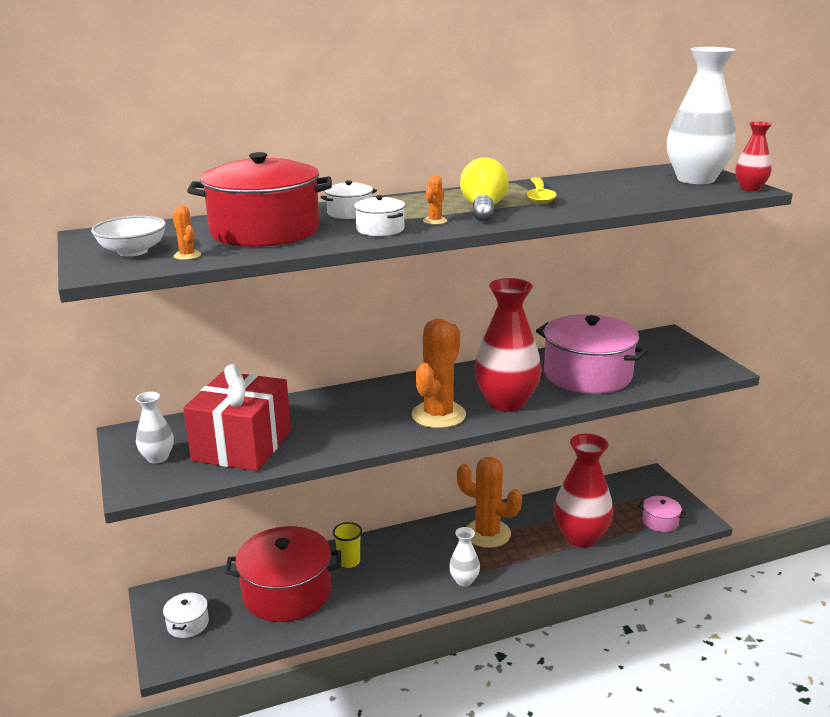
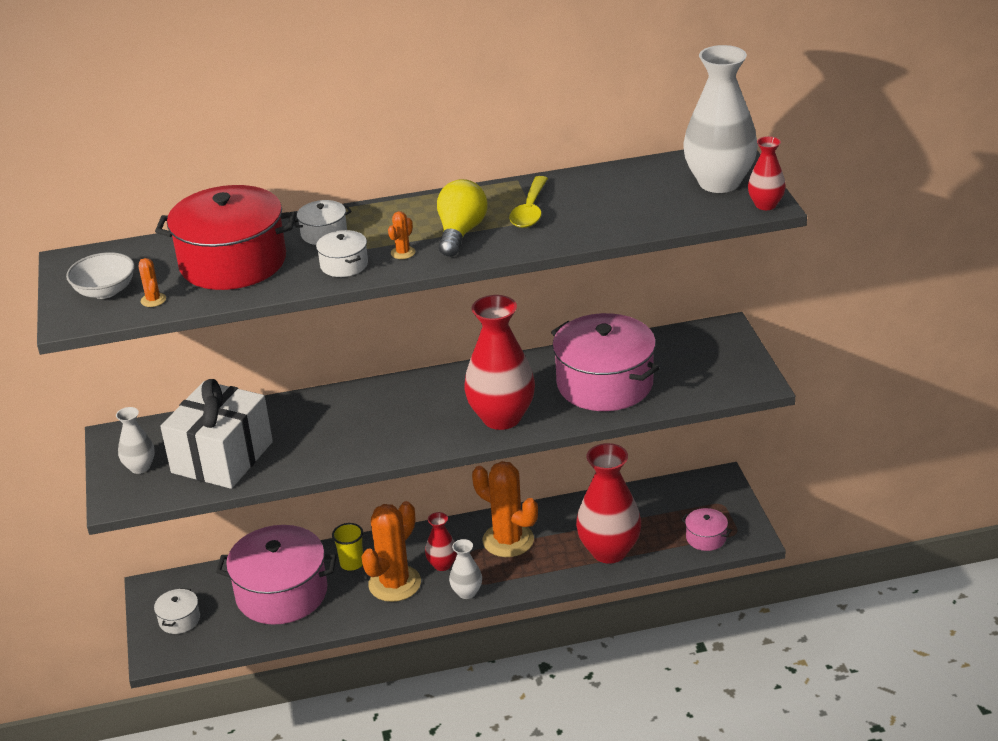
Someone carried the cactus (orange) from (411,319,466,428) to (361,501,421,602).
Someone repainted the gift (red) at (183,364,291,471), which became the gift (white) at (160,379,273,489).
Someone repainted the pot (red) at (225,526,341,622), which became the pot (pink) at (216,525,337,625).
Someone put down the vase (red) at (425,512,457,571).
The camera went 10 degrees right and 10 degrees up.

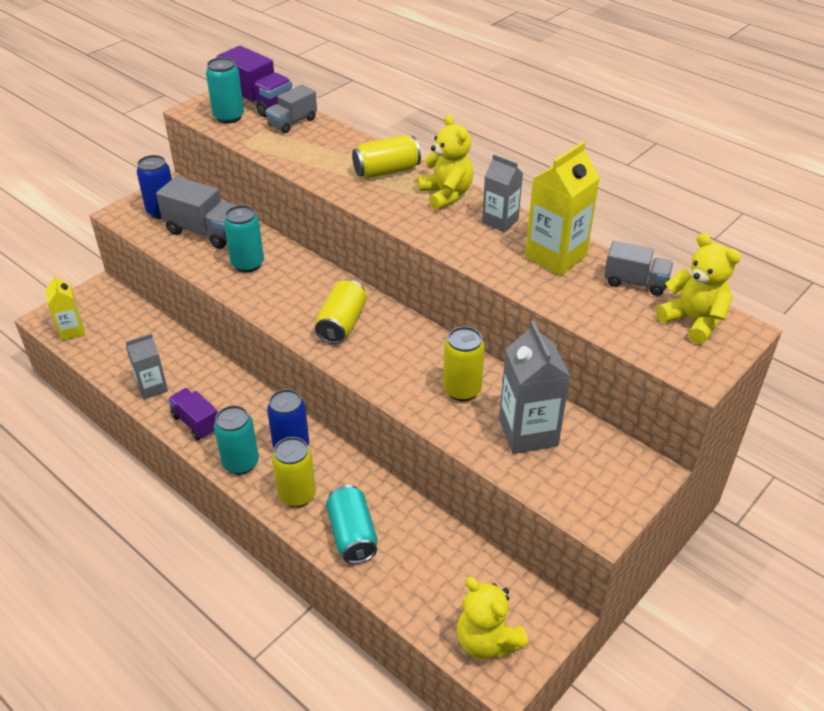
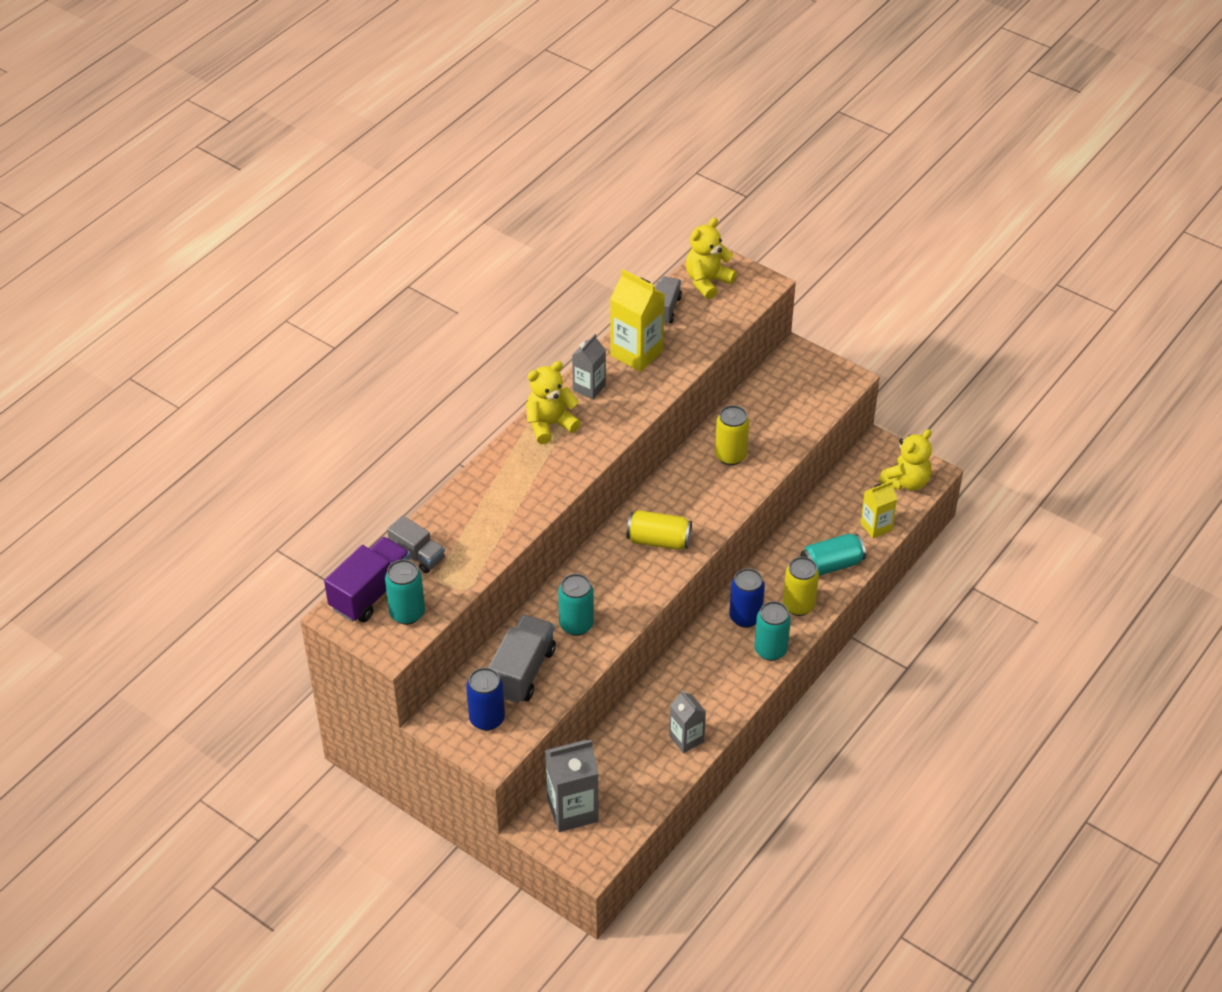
Someone took away the can (yellow) at (352,135,421,179).
Someone carried the carton (yellow) from (45,274,85,341) to (860,481,897,538).
Someone carried the carton (grey) from (499,321,571,454) to (545,740,599,832).
Someone took away the truck (purple) at (168,388,218,441).
The camera went 95 degrees left and 5 degrees up.

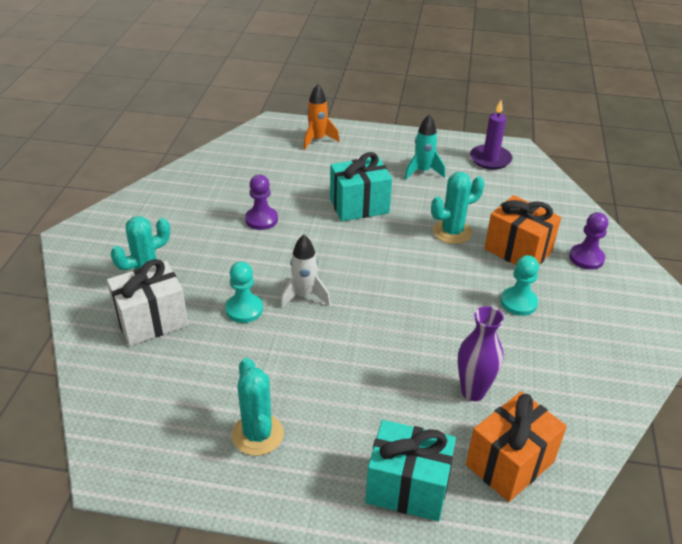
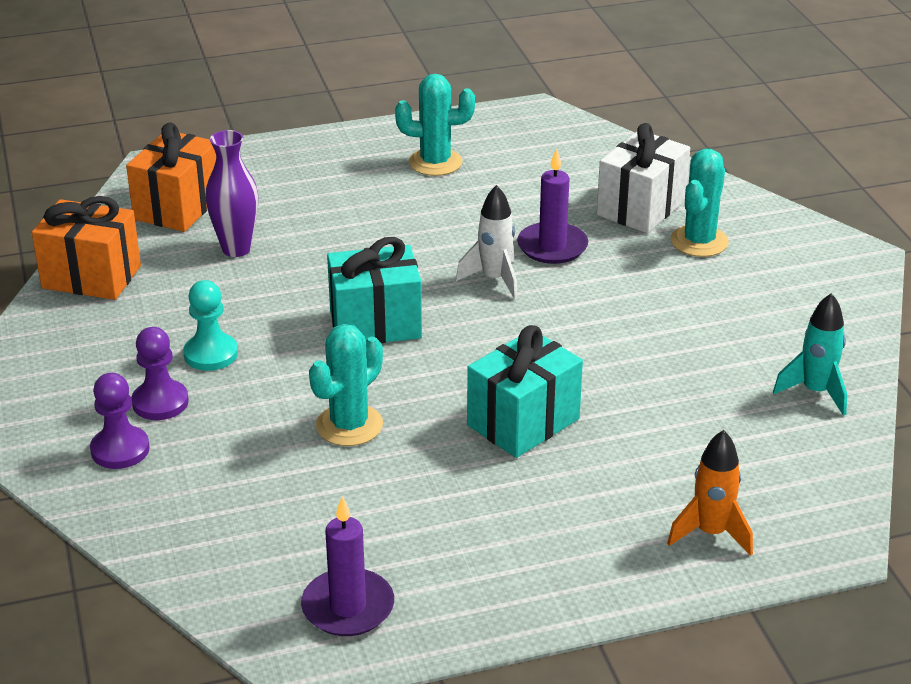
Someone carried the rocket (turquoise) from (405,114,445,179) to (773,293,847,416).
Someone carried the pawn (purple) from (245,175,278,230) to (132,327,189,420).
Someone carried the gift (orange) from (484,195,561,265) to (32,196,141,300).
Someone swapped the pawn (turquoise) at (225,262,263,323) for the candle (purple) at (517,148,588,264).
Someone rotated the cactus (turquoise) at (232,358,284,456) by 45 degrees counterclockwise.
Someone carried the gift (turquoise) from (365,420,456,521) to (327,237,422,343).
The camera went 155 degrees right and 5 degrees down.

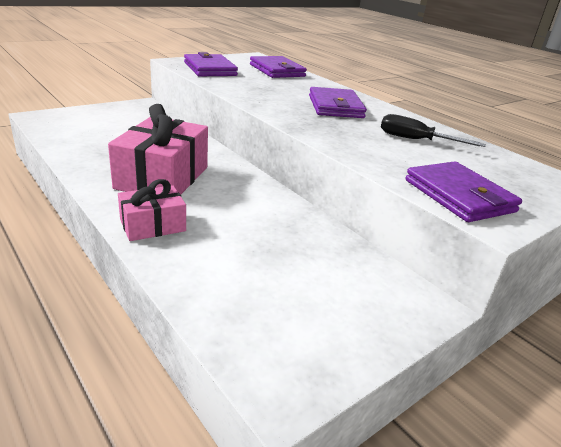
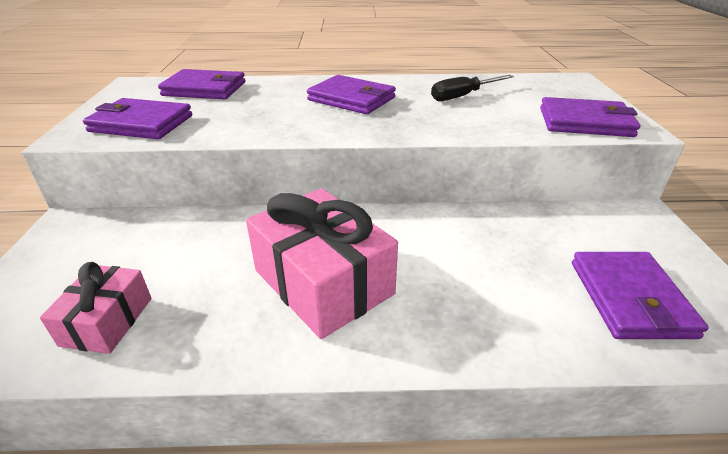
Someone carried the gift (pink) from (118,179,186,241) to (40,262,152,354).
Someone put down the wallet (purple) at (572,252,709,339).
The camera went 50 degrees left and 5 degrees up.

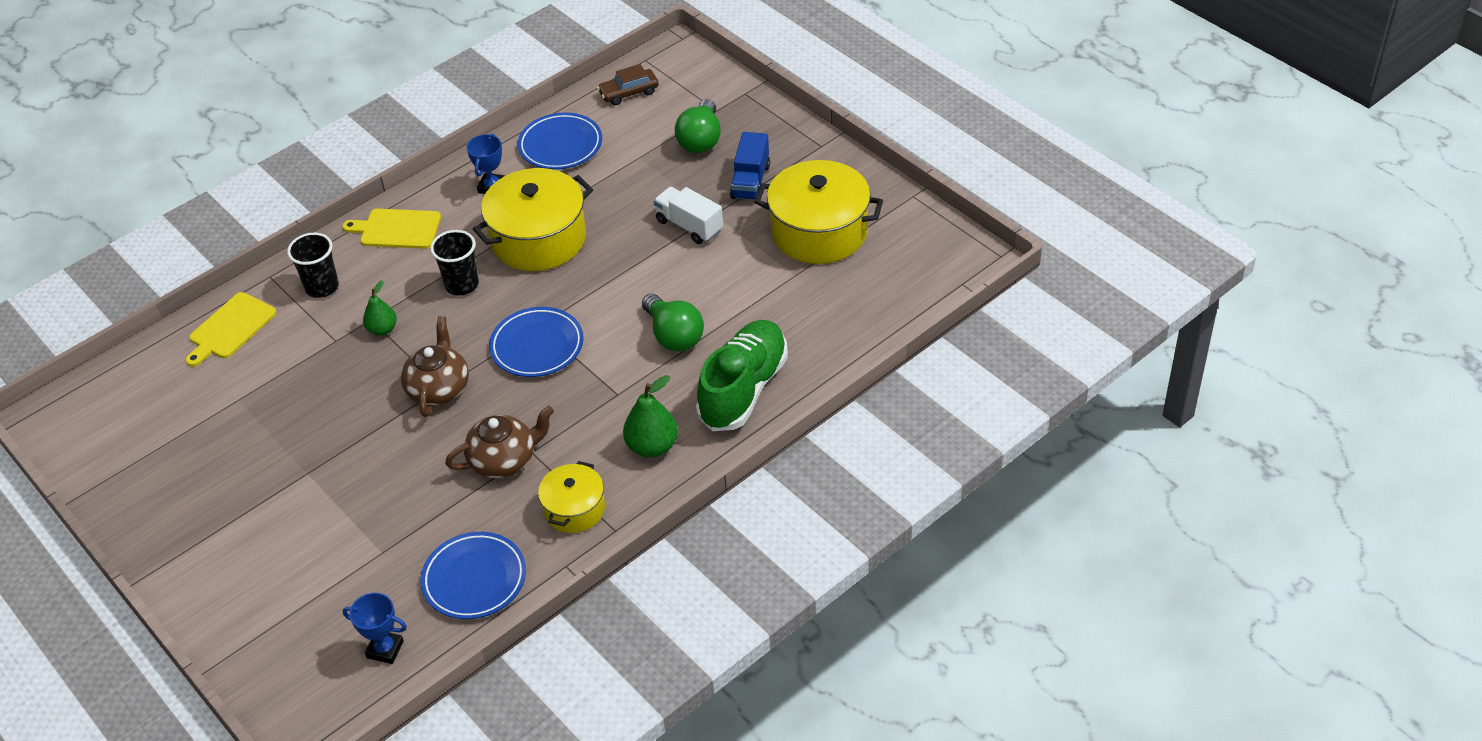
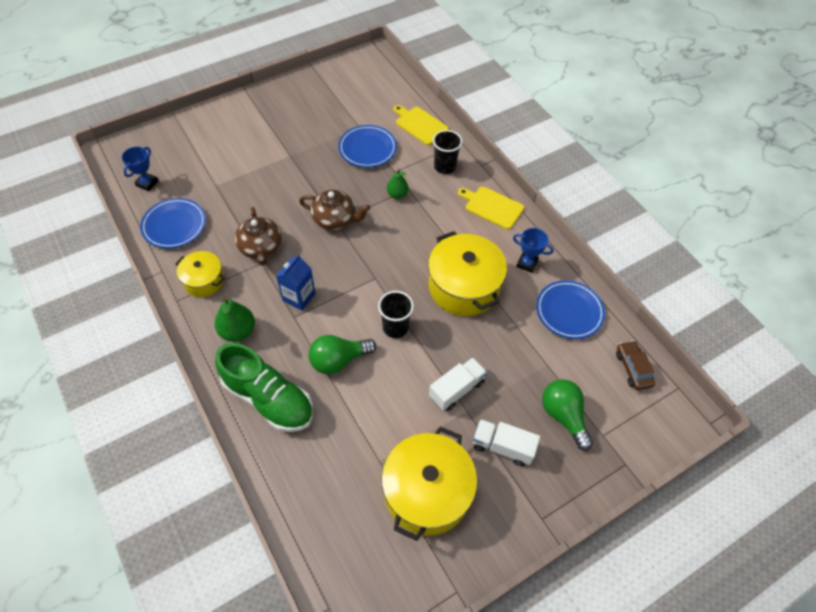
Someone rotated the light bulb (green) at (675,99,721,153) by 45 degrees clockwise.
Someone repainted the truck (blue) at (730,132,770,200), which became the truck (white) at (473,419,540,466).
Someone rotated the cutting board (yellow) at (342,209,441,249) by 75 degrees counterclockwise.
Someone carried the cup (black) from (430,230,479,296) to (378,291,414,338).
Someone carried the plate (blue) from (489,307,584,377) to (338,125,397,168).
Someone put down the carton (blue) at (276,254,315,311).
The camera went 95 degrees right and 10 degrees up.

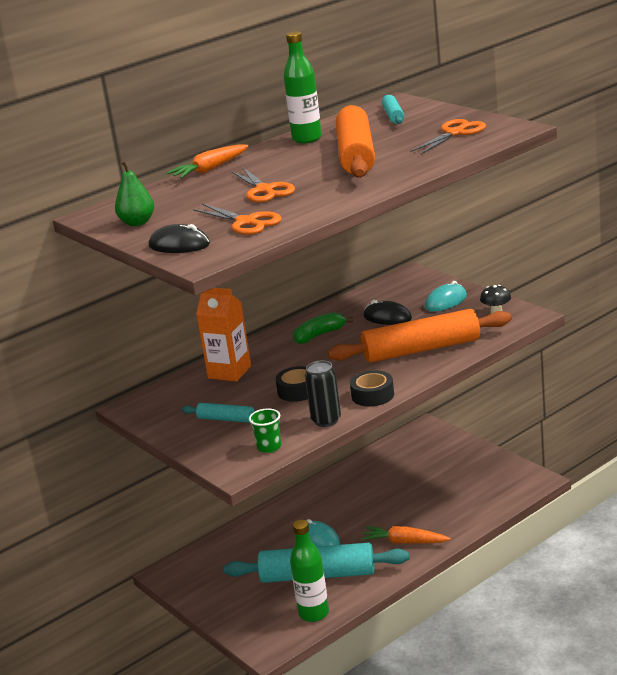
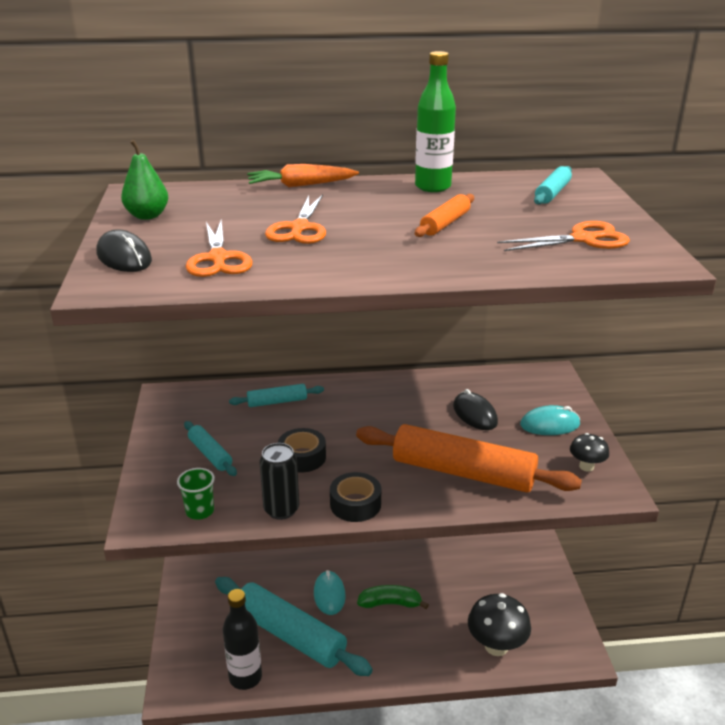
Someone scaled the rolling pin (orange) at (336,105,375,178) by 0.47.
Someone swapped the carton (orange) at (196,288,251,382) for the rolling pin (turquoise) at (229,384,324,407).
Someone carried the banana (green) from (293,312,353,344) to (357,585,429,609).
Someone repainted the bottle (green) at (290,520,329,622), which became the bottle (black) at (223,589,262,690).
Someone took away the carrot (orange) at (361,526,451,543).
Someone put down the mushroom (black) at (468,593,531,656).
The camera went 30 degrees right and 5 degrees up.

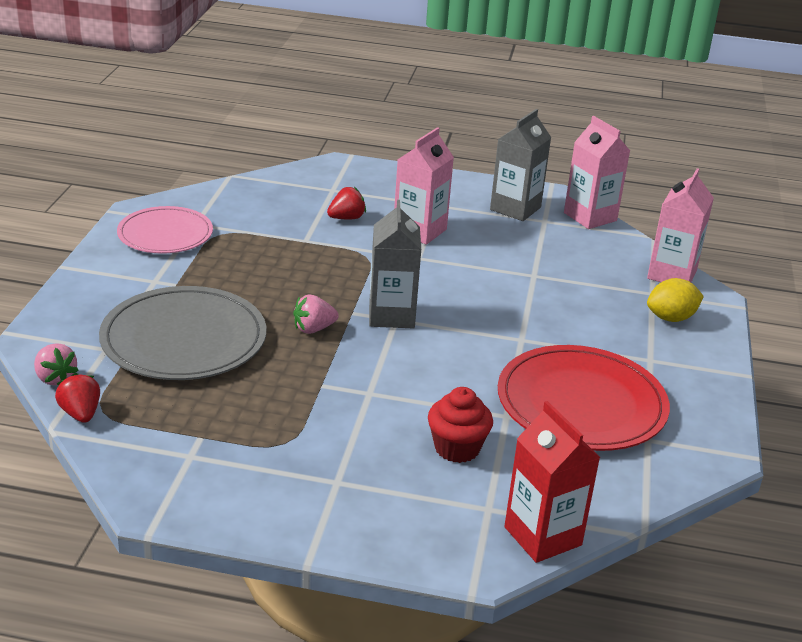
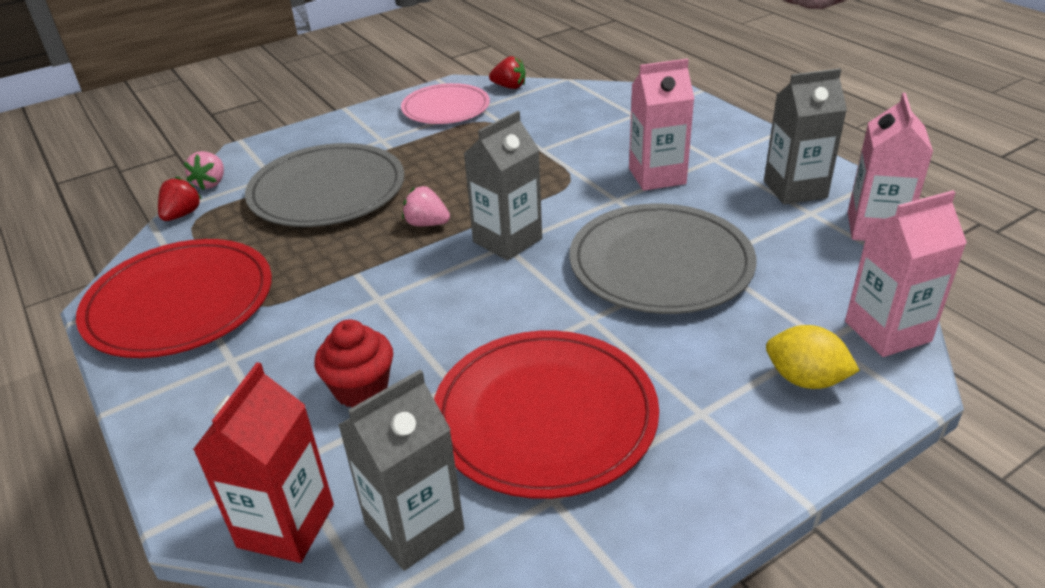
Someone carried the strawberry (red) from (327,187,366,219) to (489,56,526,89).
Someone put down the plate (grey) at (570,203,756,314).
Someone put down the plate (red) at (76,239,272,358).
Someone put down the carton (grey) at (338,370,464,571).
The camera went 50 degrees right and 5 degrees up.

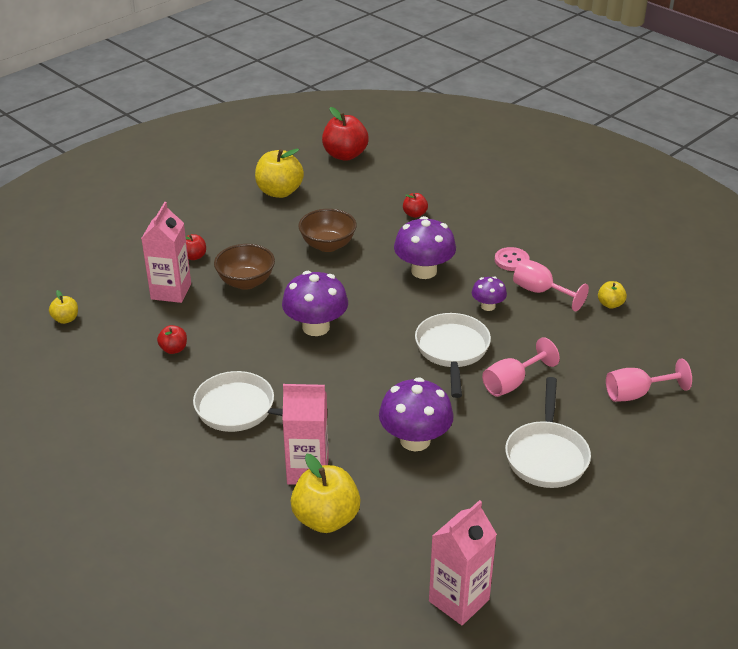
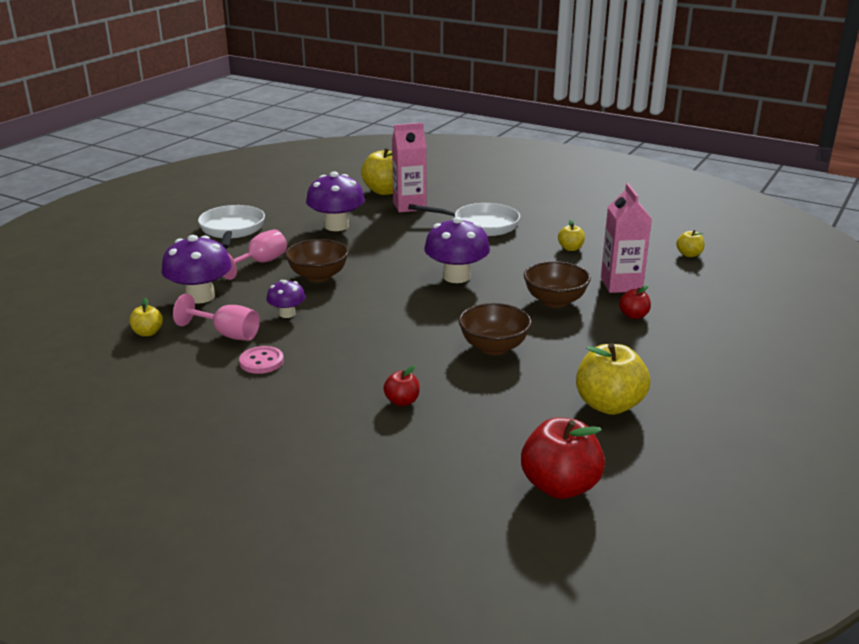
Someone carried the mushroom (purple) from (394,216,456,279) to (161,235,232,304).
Someone swapped the pan (white) at (415,313,491,398) for the bowl (brown) at (285,239,349,282).
Someone repainted the apple (red) at (157,325,187,354), which became the apple (yellow) at (558,219,585,251).
Someone took away the goblet (pink) at (606,359,692,402).
Someone took away the carton (pink) at (429,500,497,625).
The camera went 165 degrees right and 10 degrees down.

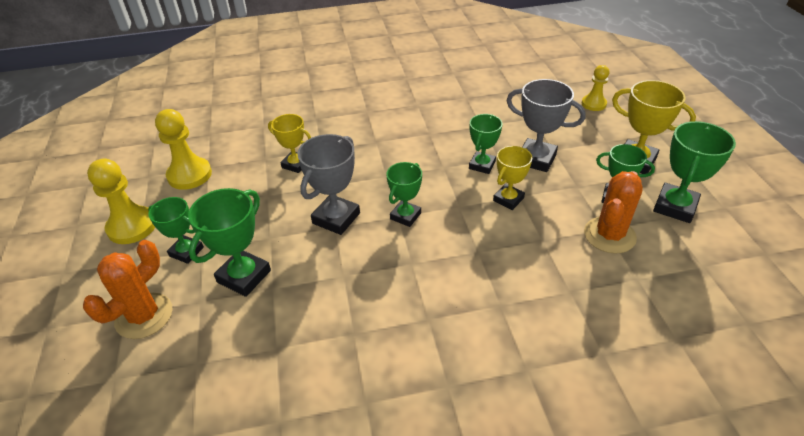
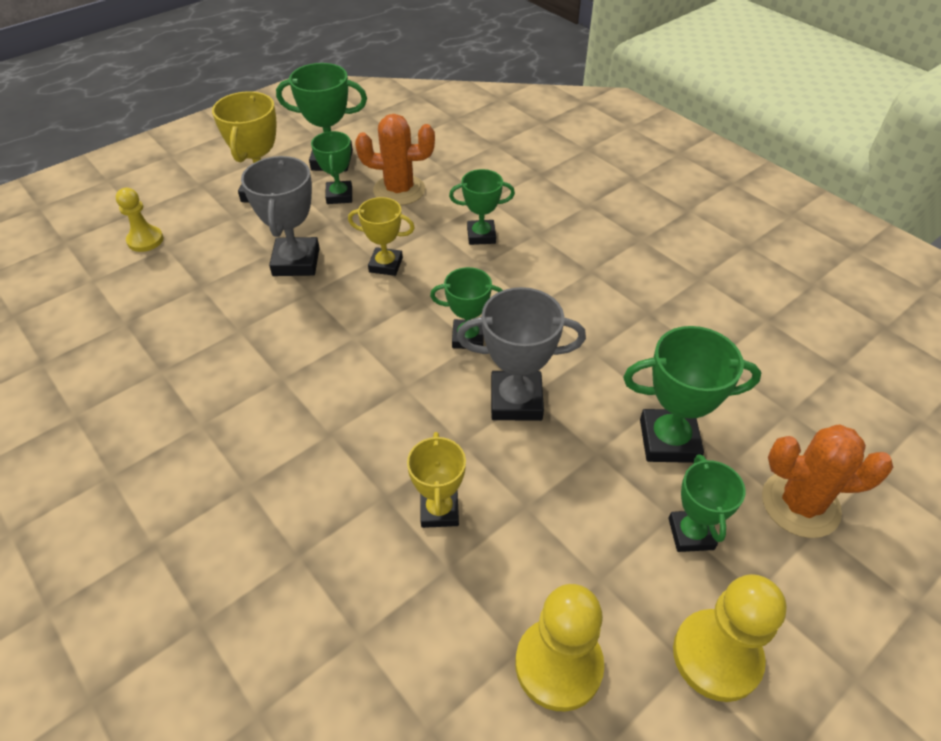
Someone carried the trophy (green) from (469,114,502,174) to (449,169,515,245).
The camera went 120 degrees left and 5 degrees up.

